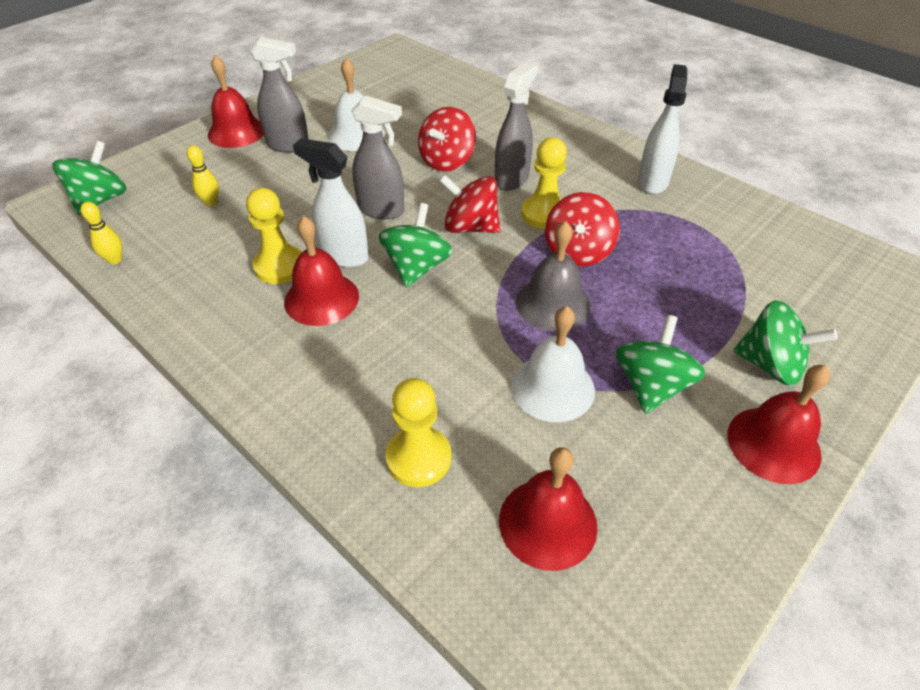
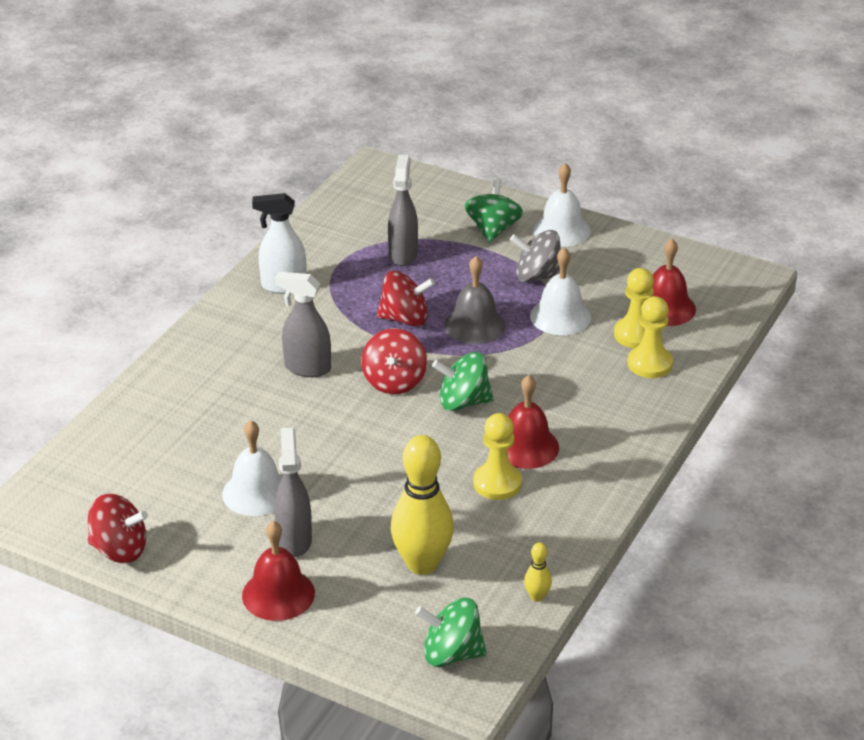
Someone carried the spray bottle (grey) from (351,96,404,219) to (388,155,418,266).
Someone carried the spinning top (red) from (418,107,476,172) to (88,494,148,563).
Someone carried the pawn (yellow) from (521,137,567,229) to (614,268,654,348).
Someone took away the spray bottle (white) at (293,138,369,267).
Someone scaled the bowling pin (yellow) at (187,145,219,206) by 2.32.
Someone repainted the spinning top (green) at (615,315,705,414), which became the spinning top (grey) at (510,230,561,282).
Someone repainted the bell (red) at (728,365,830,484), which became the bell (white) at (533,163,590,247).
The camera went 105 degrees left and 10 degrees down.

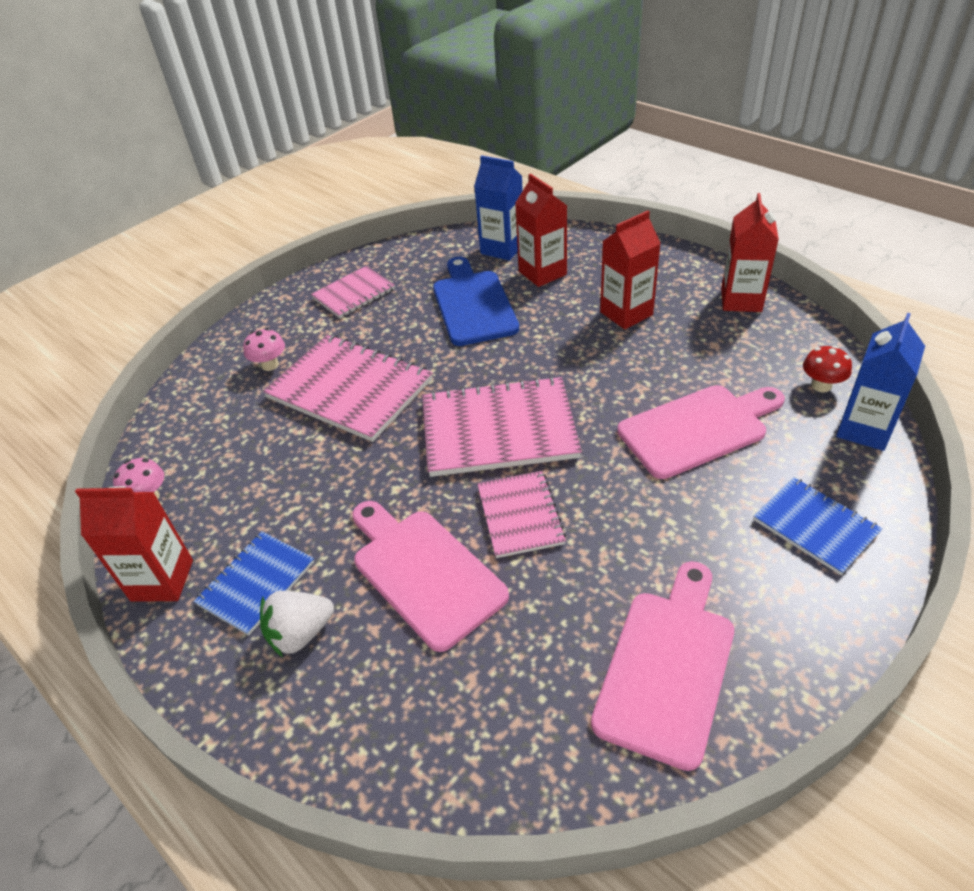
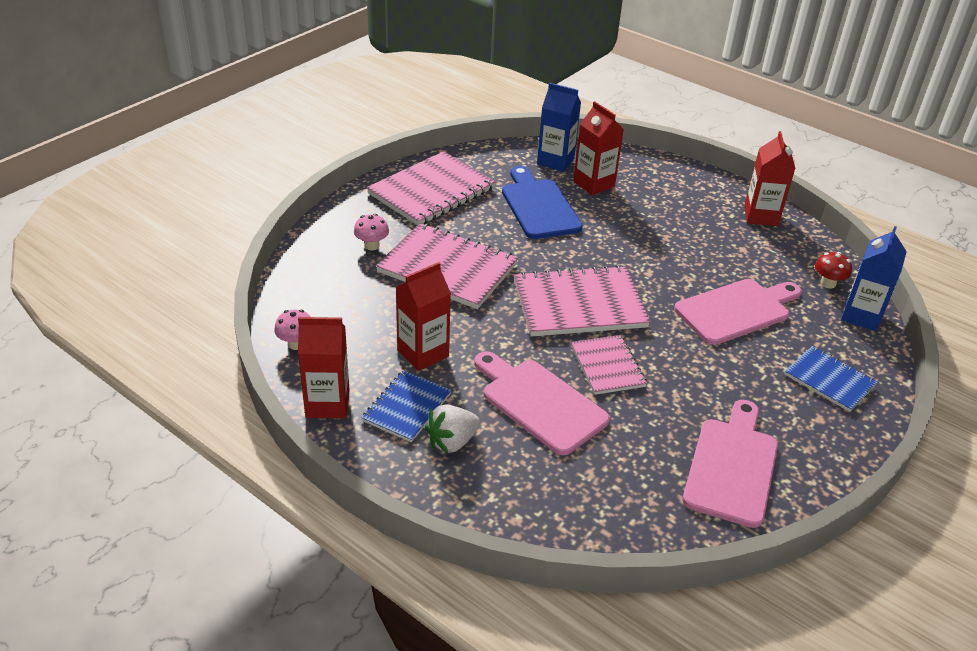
Someone carried the carton (red) from (600,211,661,329) to (396,262,451,371).
Someone scaled the notebook (pink) at (311,266,395,318) by 1.74.
The camera went 10 degrees left and 5 degrees down.

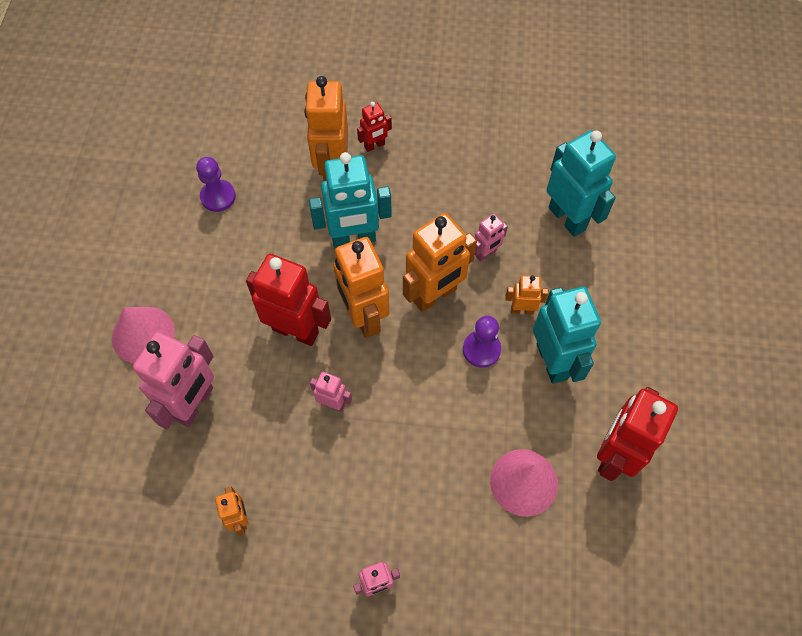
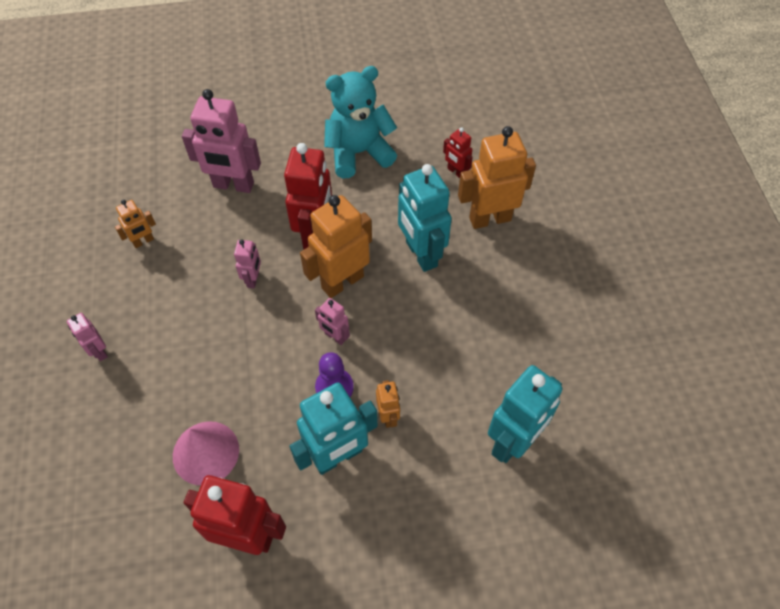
Someone carried the robot (red) from (357,102,392,152) to (443,127,473,178).
Someone took away the pawn (purple) at (196,157,236,212).
Someone took away the robot (orange) at (403,213,477,312).
Someone carried the robot (pink) from (475,214,508,262) to (315,298,350,345).
Someone took away the cone (pink) at (112,307,175,363).
Someone put down the teddy bear (turquoise) at (324,66,397,179).
The camera went 75 degrees right and 5 degrees down.

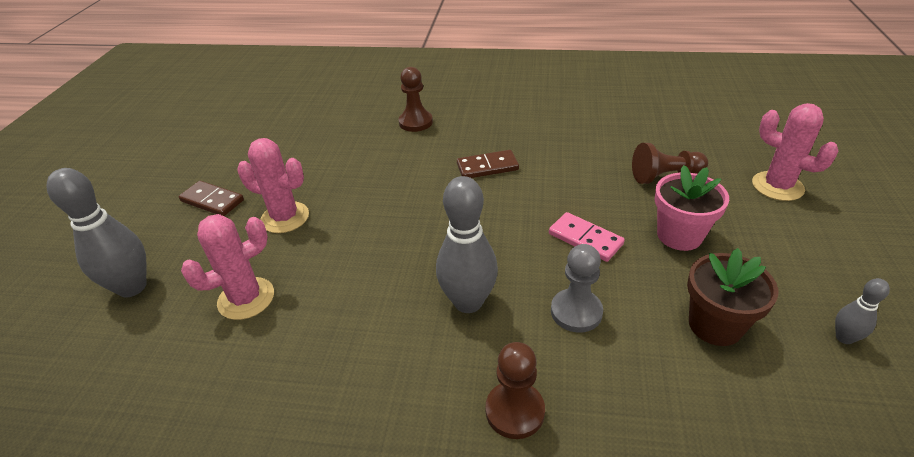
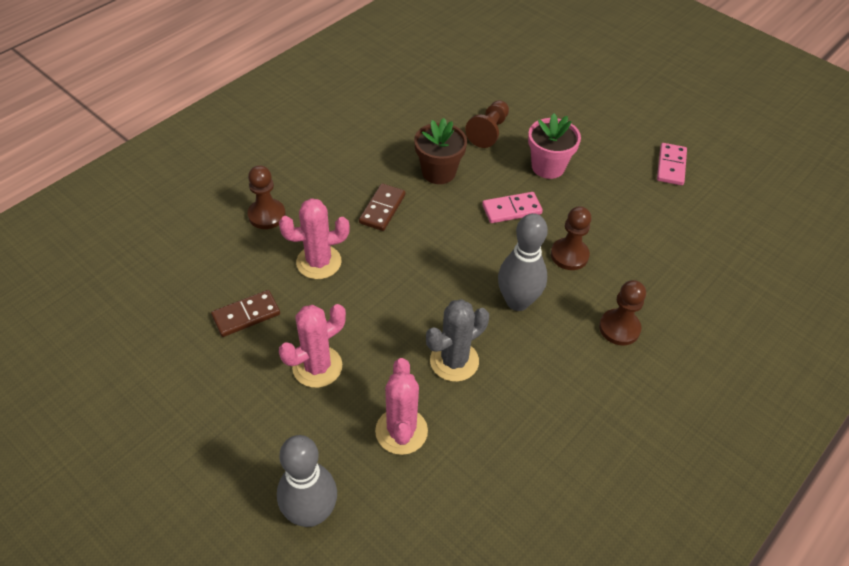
Someone carried the cactus (pink) from (752,103,839,201) to (279,198,350,279).
Someone carried the domino (brown) from (179,181,244,216) to (211,290,280,337).
Someone repainted the pawn (grey) at (551,244,603,333), which became the pawn (brown) at (551,206,591,270).
Someone carried the flower pot (brown) from (687,248,778,346) to (414,118,467,184).
Someone swapped the bowling pin (grey) at (835,278,890,344) for the domino (pink) at (657,143,687,185).
Someone put down the cactus (grey) at (426,299,489,382).
The camera went 60 degrees left and 10 degrees up.

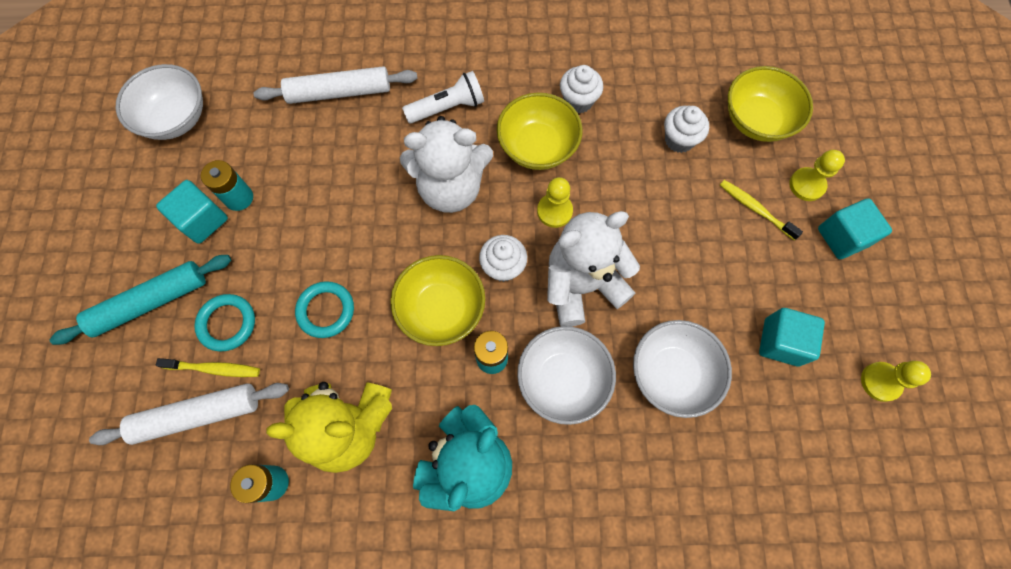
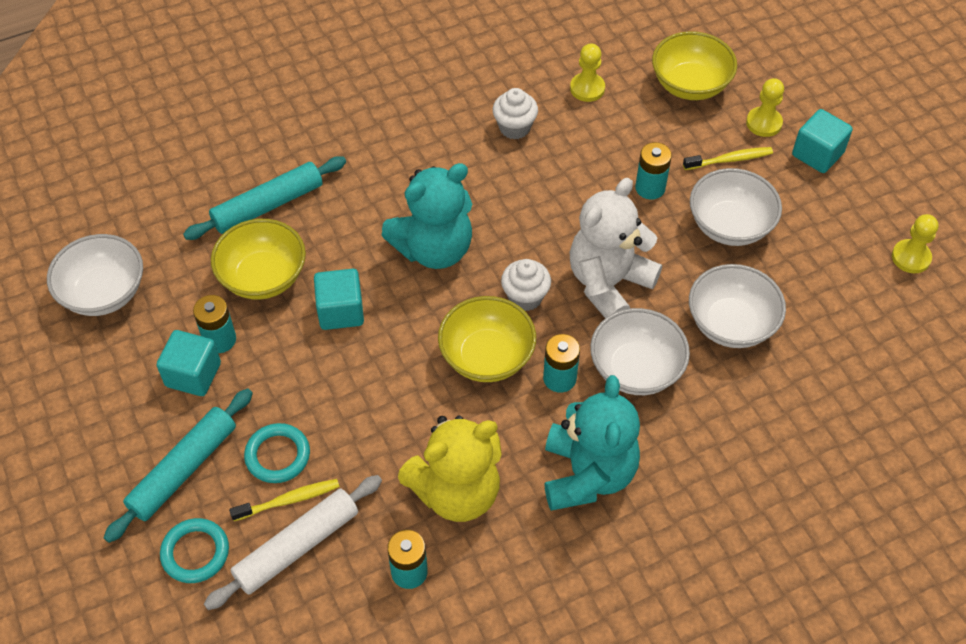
Someone repainted the rolling pin (white) at (254,66,418,104), which became the rolling pin (turquoise) at (183,156,346,240).
Someone took away the flashlight (white) at (402,71,484,124).
Someone carried the bowl (yellow) from (497,93,583,170) to (211,219,306,300).
Someone took away the cupcake (white) at (664,106,709,153).
Someone repainted the teddy bear (white) at (400,116,493,213), which became the teddy bear (turquoise) at (382,163,472,269).
Someone carried the pawn (yellow) from (537,177,573,228) to (570,43,605,102).
Someone rotated the toothbrush (yellow) at (720,180,803,240) by 150 degrees clockwise.
Someone carried the ring (turquoise) from (295,281,354,338) to (160,518,229,583).
Someone carried the cube (turquoise) from (759,308,825,366) to (314,269,364,330).
Someone put down the battery (turquoise) at (635,142,672,200).
Someone put down the bowl (white) at (690,168,782,246).
The camera went 25 degrees left and 15 degrees down.

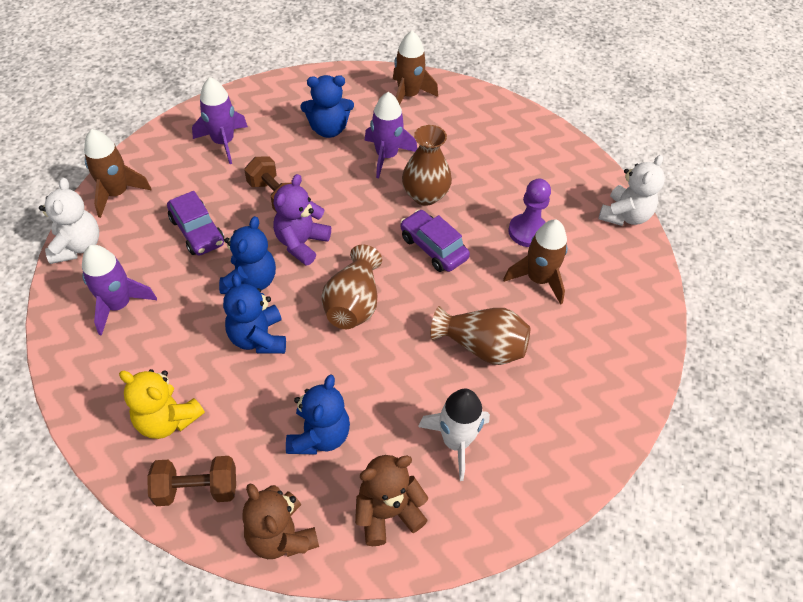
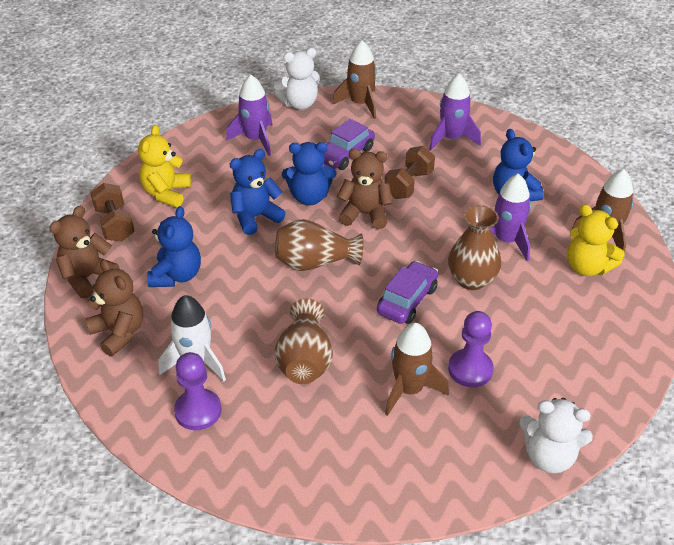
Someone repainted the teddy bear (purple) at (273,174,331,266), which became the teddy bear (brown) at (337,149,393,229).
Someone rotated the teddy bear (blue) at (286,374,350,455) by 75 degrees counterclockwise.
Someone put down the teddy bear (yellow) at (567,204,625,276).
Someone put down the pawn (purple) at (174,352,221,430).
The camera went 75 degrees right and 10 degrees down.

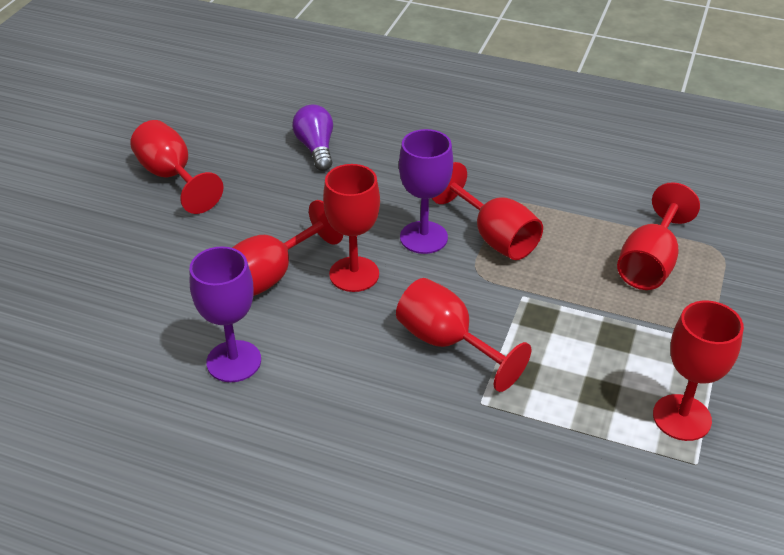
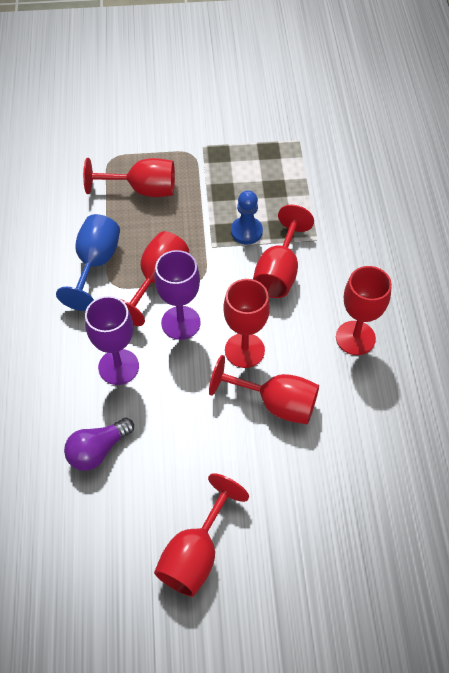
Someone carried the goblet (purple) from (190,247,261,382) to (85,296,139,385).
Someone carried the goblet (red) from (653,301,744,441) to (336,266,392,355).
Someone put down the pawn (blue) at (231,190,263,244).
Someone put down the goblet (blue) at (56,214,120,311).
The camera went 115 degrees left and 15 degrees up.

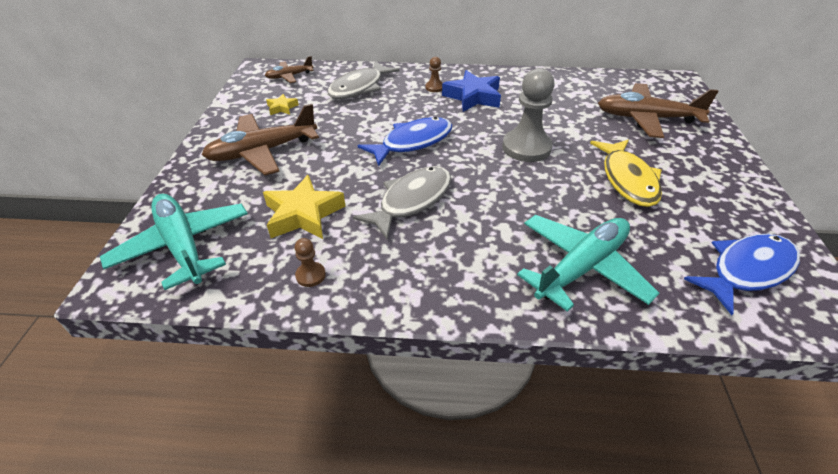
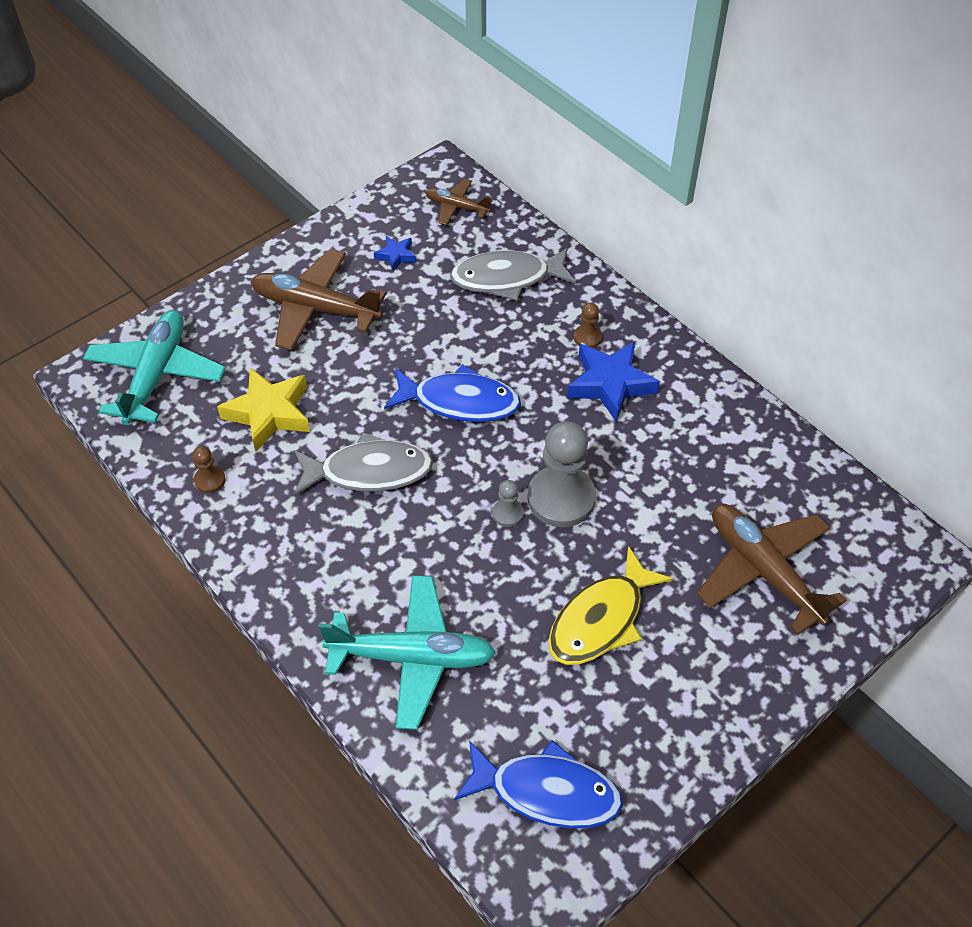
Someone repainted the star (yellow) at (266,94,299,115), which became the star (blue) at (374,236,416,271).
Someone put down the pawn (grey) at (492,480,524,527).
The camera went 45 degrees right and 10 degrees up.

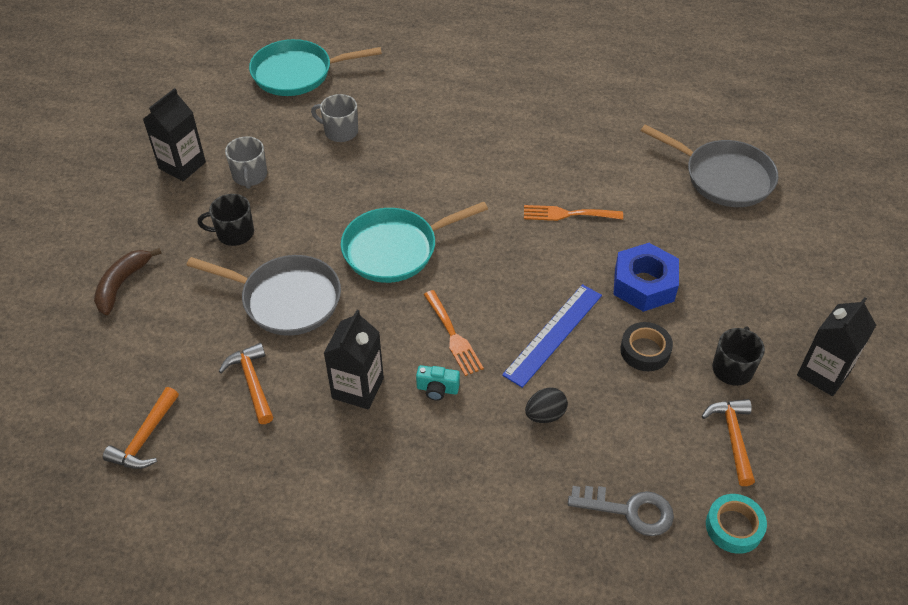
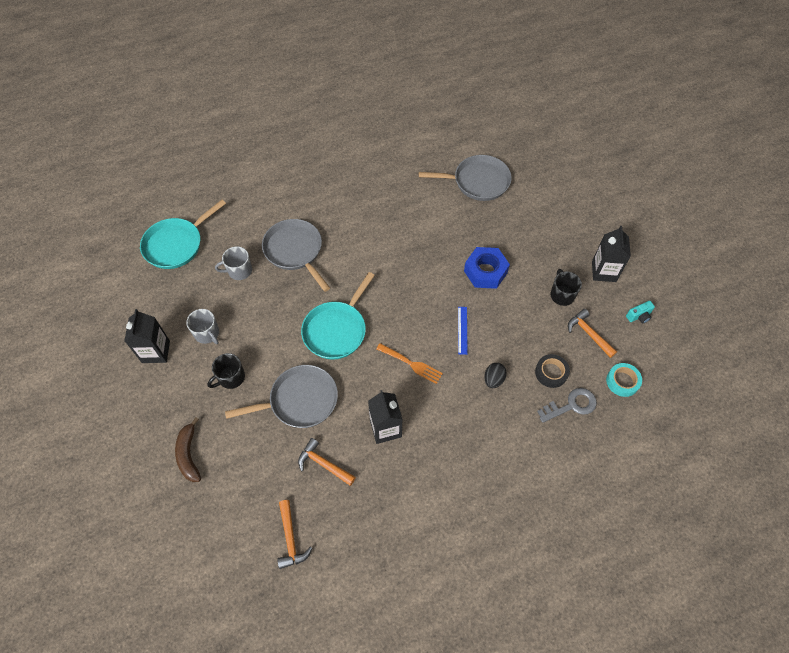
Someone took away the fork (orange) at (524,205,623,221).
Someone scaled the ruler (blue) at (502,284,602,388) by 0.59.
Someone carried the tape (black) from (620,322,673,371) to (535,354,570,388).
Someone carried the camera (turquoise) from (416,365,460,401) to (626,301,655,324).
Someone put down the pan (grey) at (262,219,330,292).
The camera went 35 degrees left and 10 degrees up.

